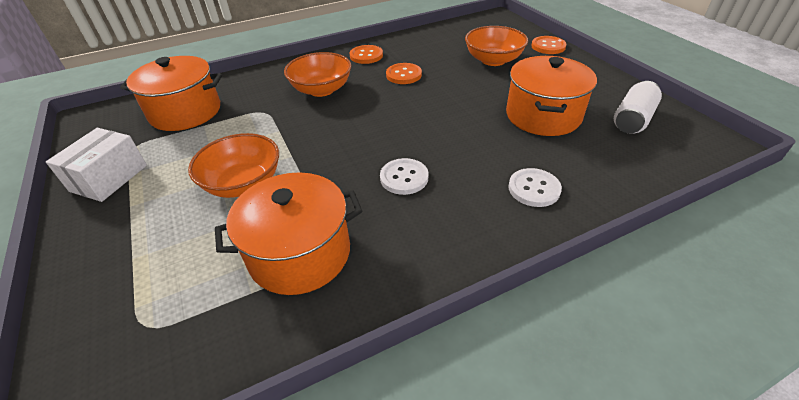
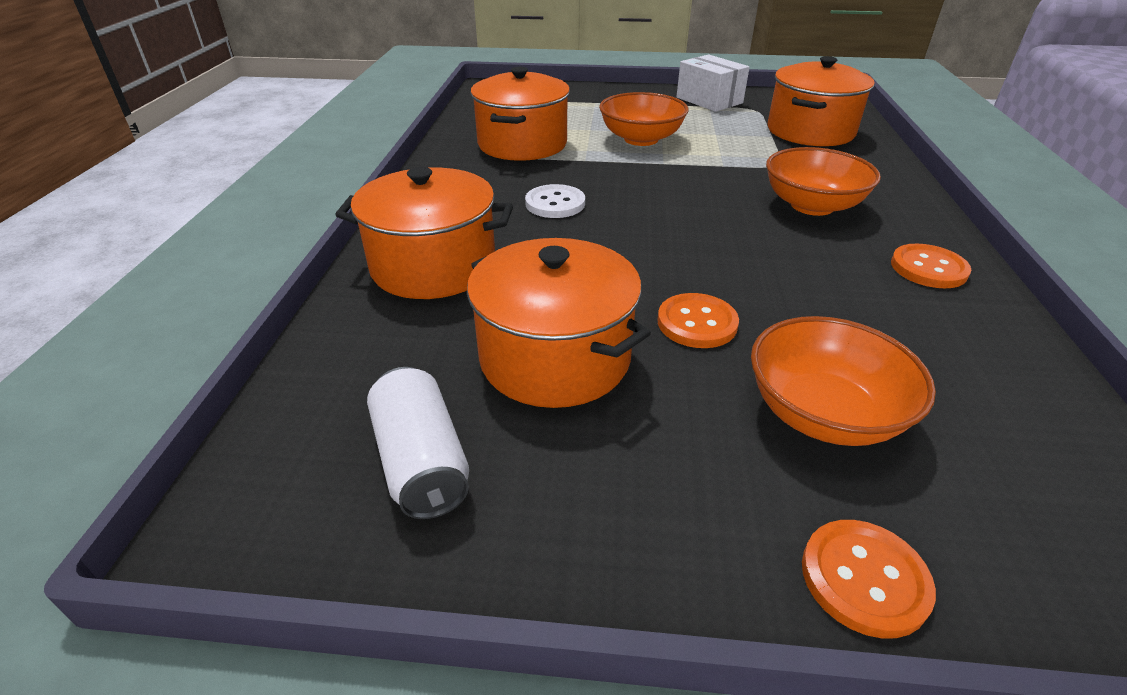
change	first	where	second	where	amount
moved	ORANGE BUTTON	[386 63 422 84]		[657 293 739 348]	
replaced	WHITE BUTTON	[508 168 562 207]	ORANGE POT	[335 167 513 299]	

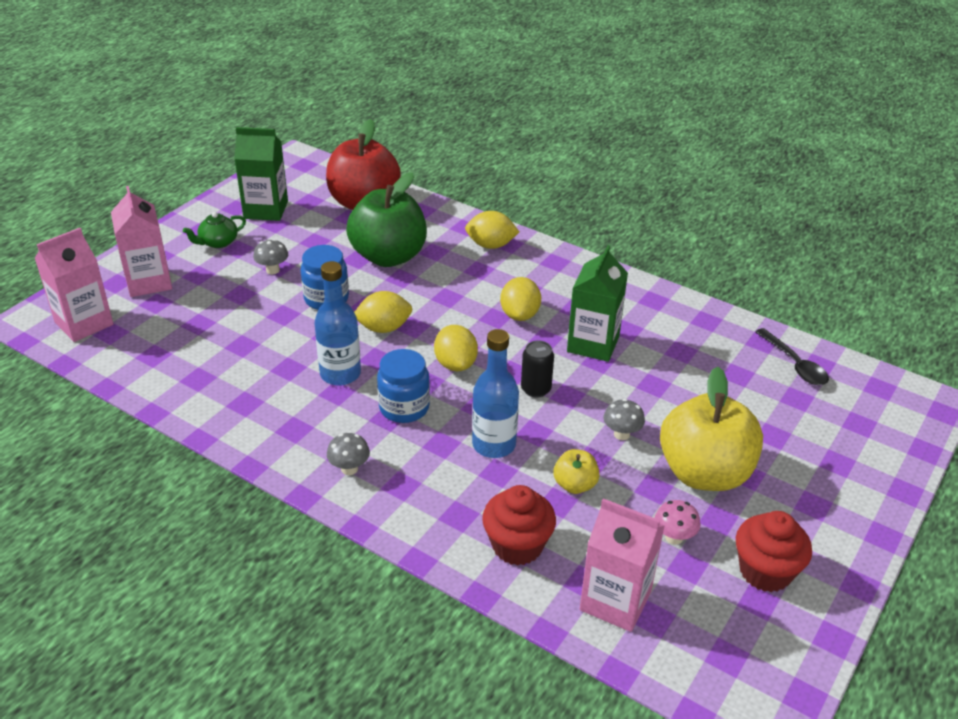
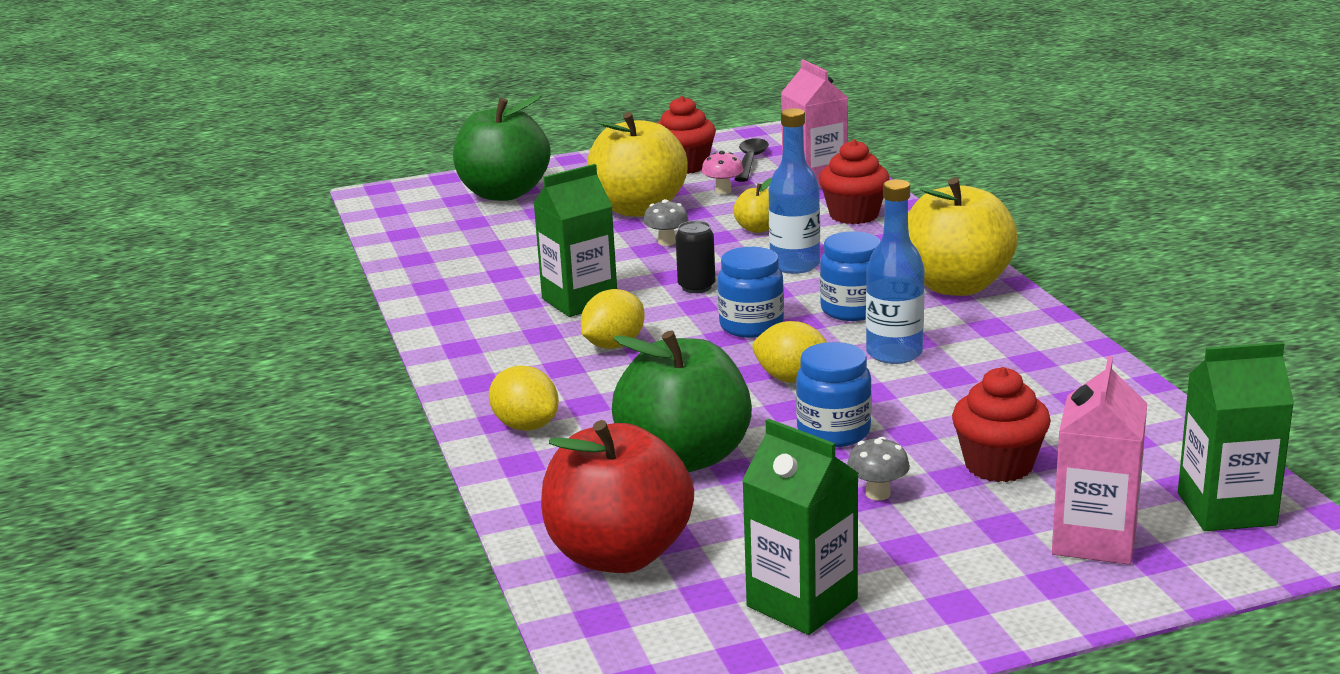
change	first	where	second	where	amount
recoloured	PINK CARTON	[35 228 113 342]	GREEN CARTON	[1178 342 1294 531]	
removed	GREEN TEAPOT	[183 212 246 248]			
replaced	GREY MUSHROOM	[327 433 370 475]	YELLOW APPLE	[908 178 1018 296]	
replaced	YELLOW LEMON	[434 325 478 371]	BLUE JAR	[718 247 784 338]	
moved	BLACK SPOON	[755 328 829 385]		[734 138 769 182]	
added			GREEN APPLE	[453 95 551 201]	
added			RED CUPCAKE	[952 367 1051 482]	

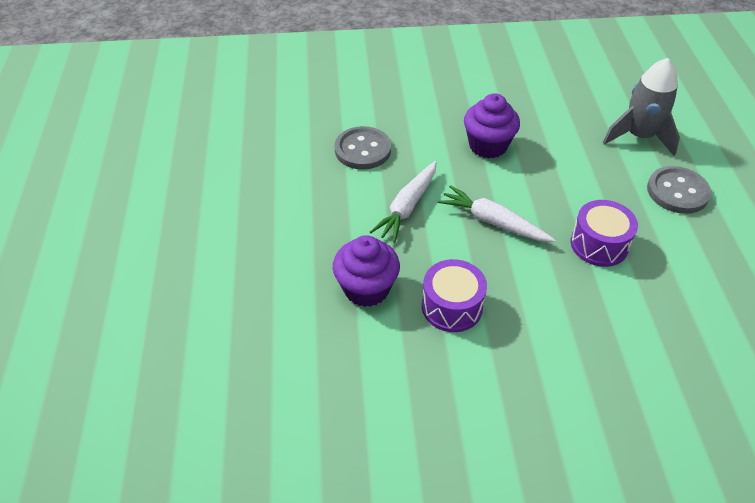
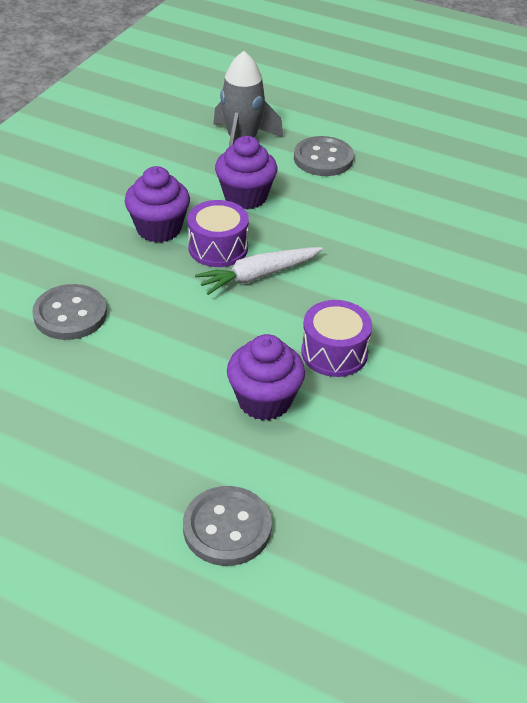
change	first	where	second	where	amount
removed	WHITE CARROT	[370 161 437 243]			
moved	PURPLE DRUM	[571 200 638 267]		[188 200 249 267]	
added			GREY BUTTON	[183 486 272 566]	
added			PURPLE CUPCAKE	[215 136 277 210]	

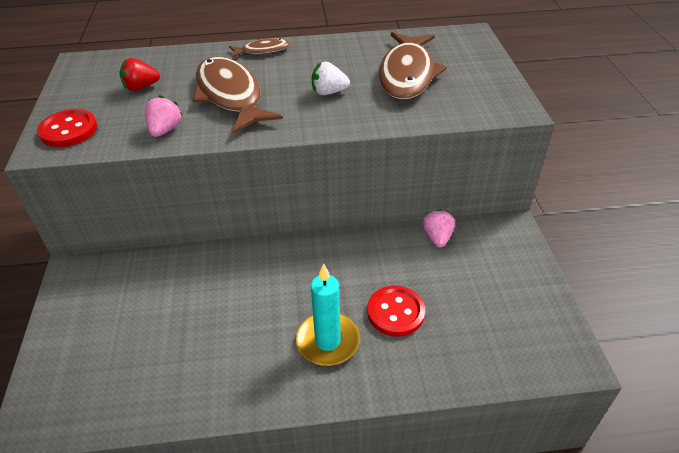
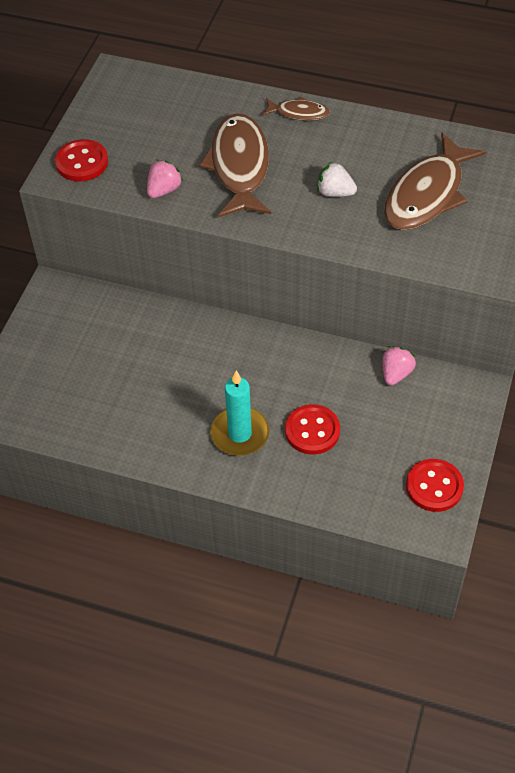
change	first	where	second	where	amount
removed	RED STRAWBERRY	[120 58 160 91]			
added			RED BUTTON	[406 459 464 512]	

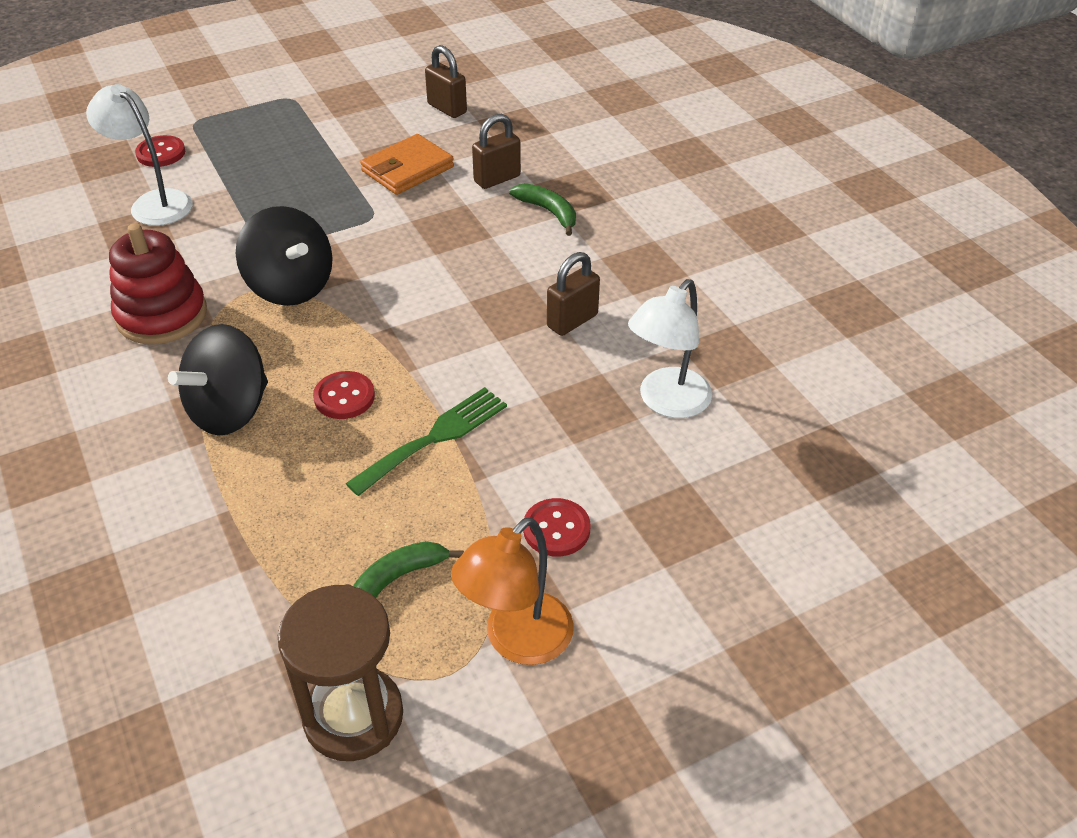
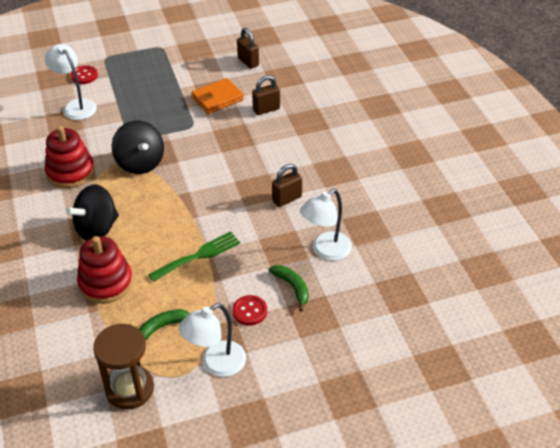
change	first	where	second	where	amount
removed	RED BUTTON	[313 371 375 419]			
recoloured	ORANGE LAMP	[451 517 574 665]	WHITE LAMP	[179 303 246 377]	
moved	GREEN BANANA	[509 183 576 236]		[269 265 309 312]	
added			RED STACKING TOY	[77 236 133 304]	

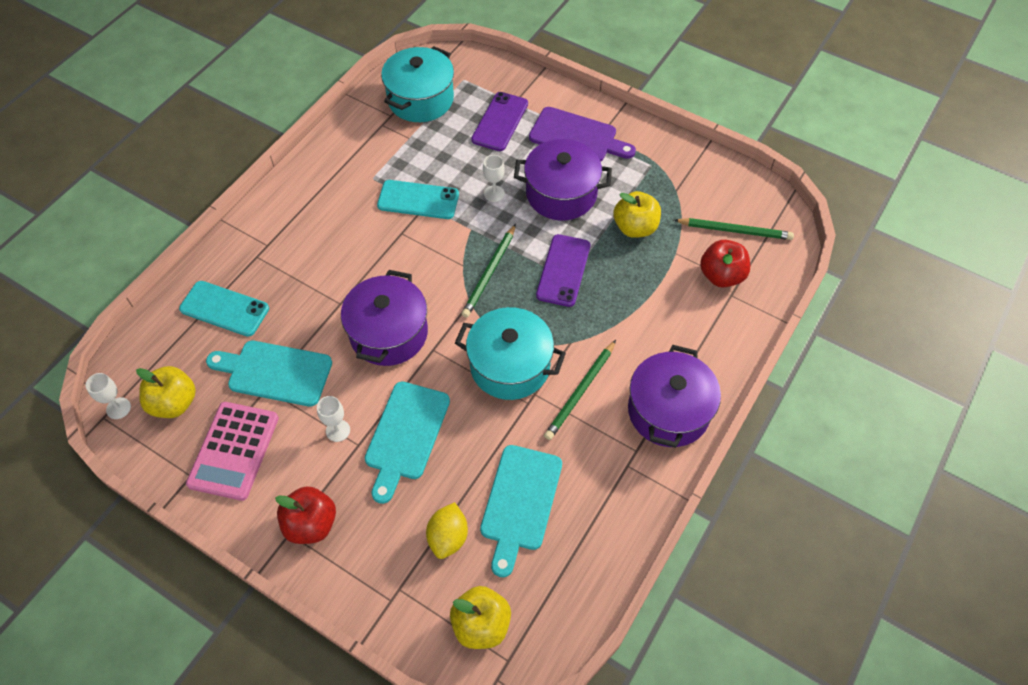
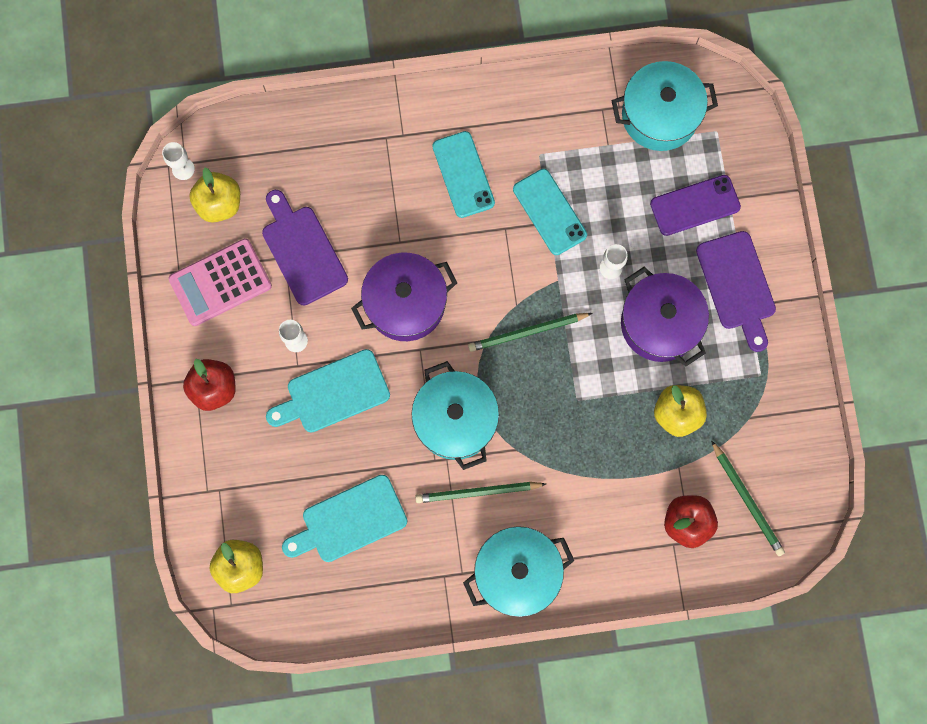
change	first	where	second	where	amount
moved	TURQUOISE PHONE	[179 281 269 337]		[432 131 495 218]	
recoloured	TURQUOISE CUTTING BOARD	[206 341 332 407]	PURPLE CUTTING BOARD	[262 190 348 306]	
removed	YELLOW LEMON	[426 502 468 559]			
removed	PURPLE PHONE	[536 234 590 307]			
recoloured	PURPLE POT	[628 345 721 448]	TURQUOISE POT	[463 526 574 617]	

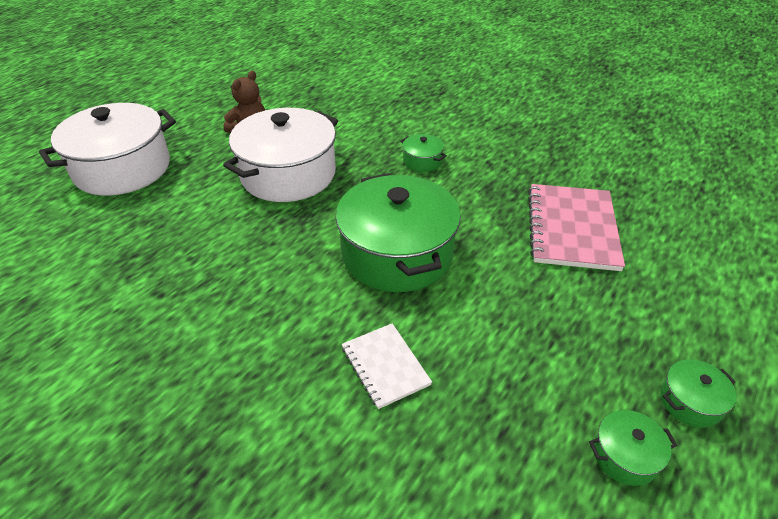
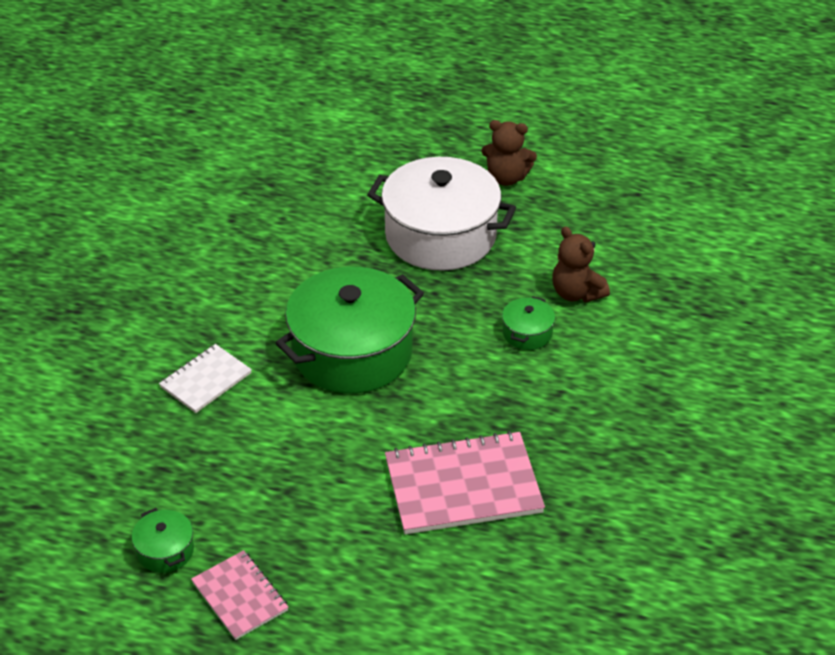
change	first	where	second	where	amount
removed	WHITE POT	[39 103 176 196]			
replaced	GREEN POT	[660 359 737 428]	PINK NOTEBOOK	[191 550 289 640]	
added			BROWN TEDDY BEAR	[552 226 610 303]	

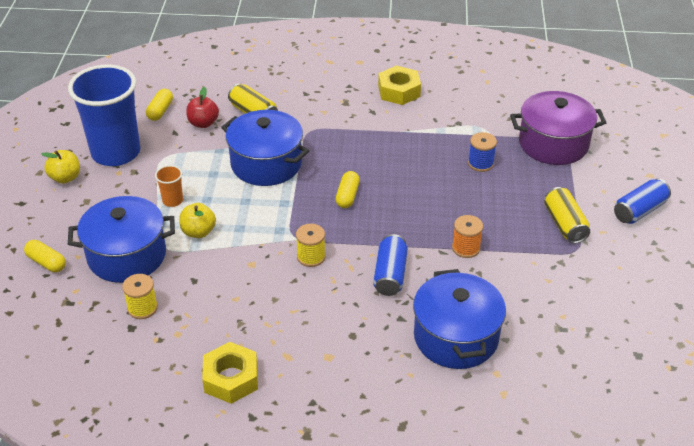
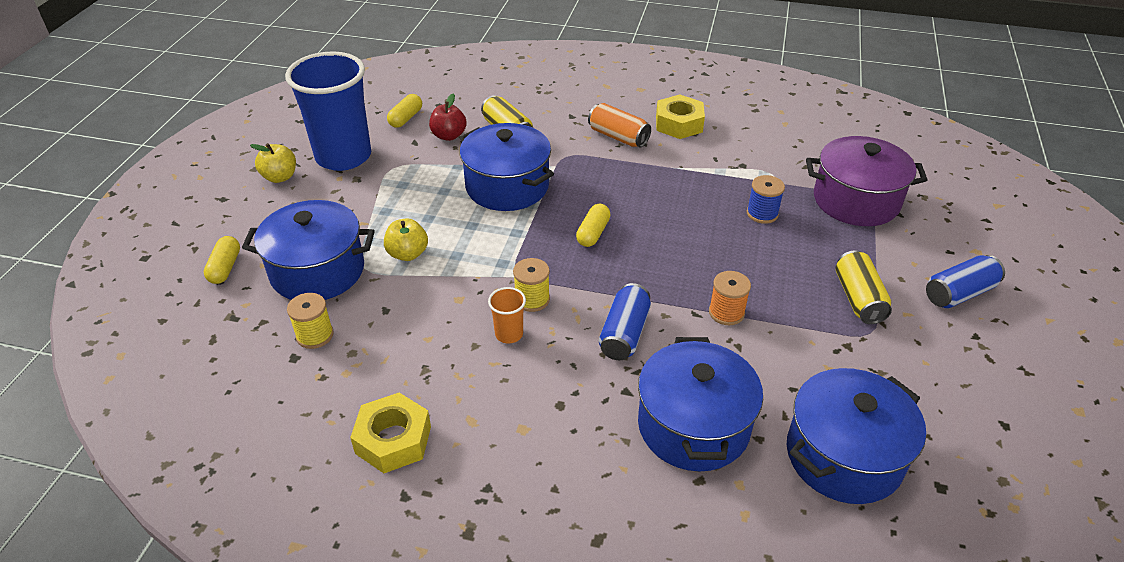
change	first	where	second	where	amount
turned	YELLOW CAPSULE	[24 240 66 272]		[204 236 240 284]	45 degrees clockwise
moved	ORANGE CUP	[155 165 183 207]		[488 287 526 343]	
added			ORANGE CAN	[588 103 651 147]	
added			BLUE POT	[787 368 926 504]	

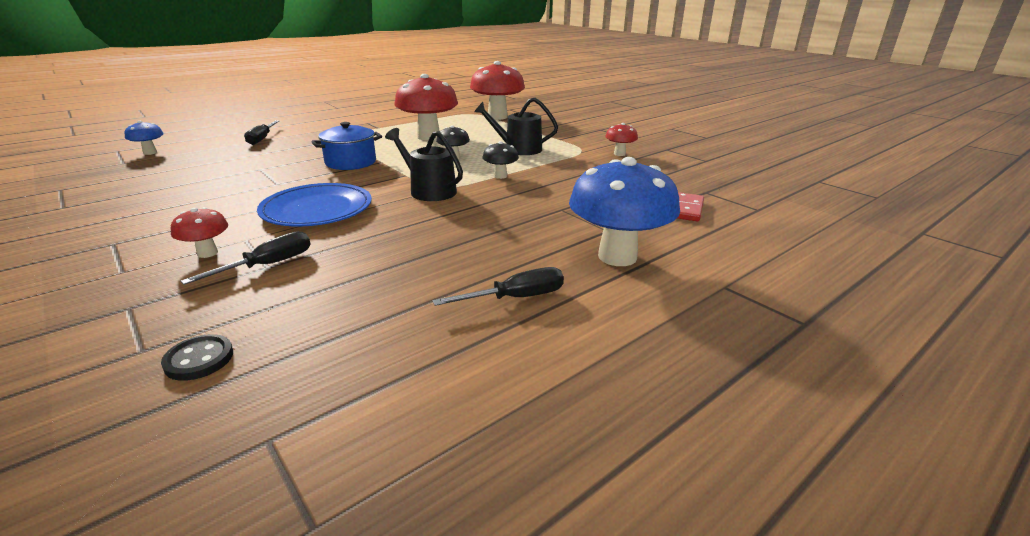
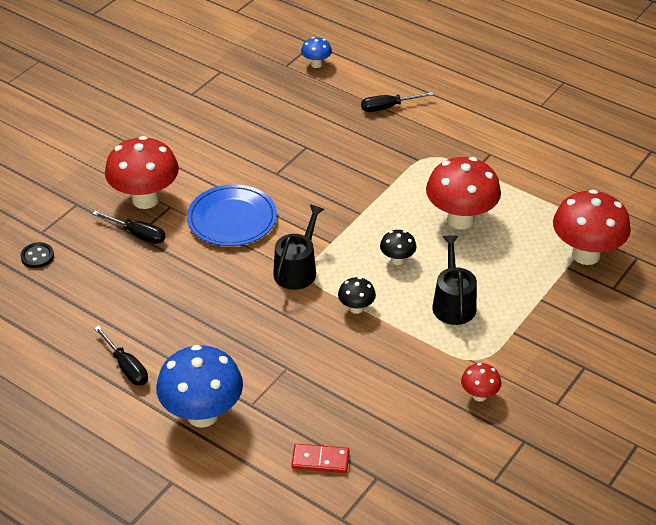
change	first	where	second	where	amount
resized	RED MUSHROOM	[171 207 228 258]		[105 136 179 209]	x2.10
removed	BLUE POT	[311 122 382 170]			

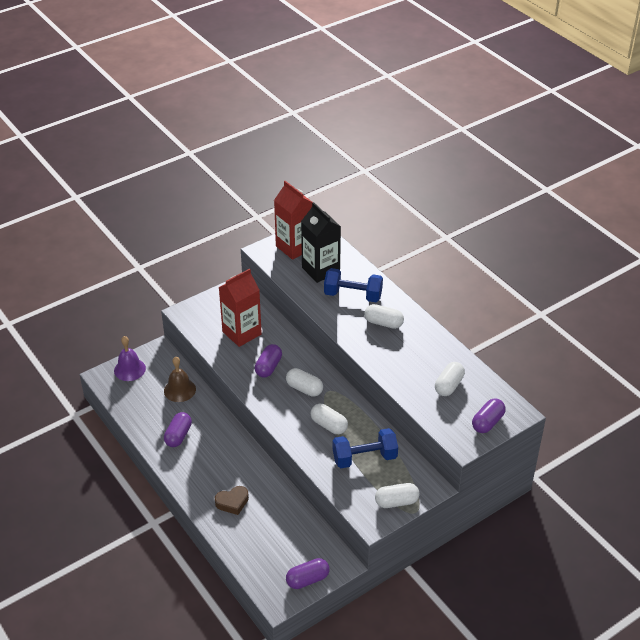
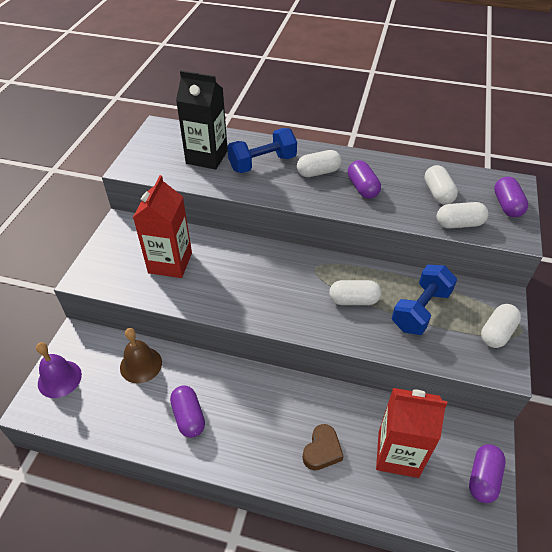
change	first	where	second	where	amount
moved	PURPLE CAPSULE	[255 344 282 378]		[348 160 381 199]	
moved	RED CARTON	[274 181 313 260]		[376 388 447 478]	
moved	WHITE CAPSULE	[286 368 323 396]		[437 202 489 228]	

